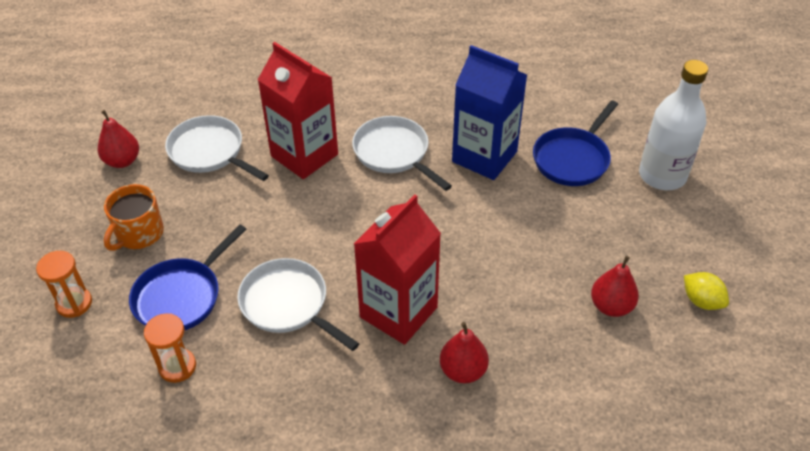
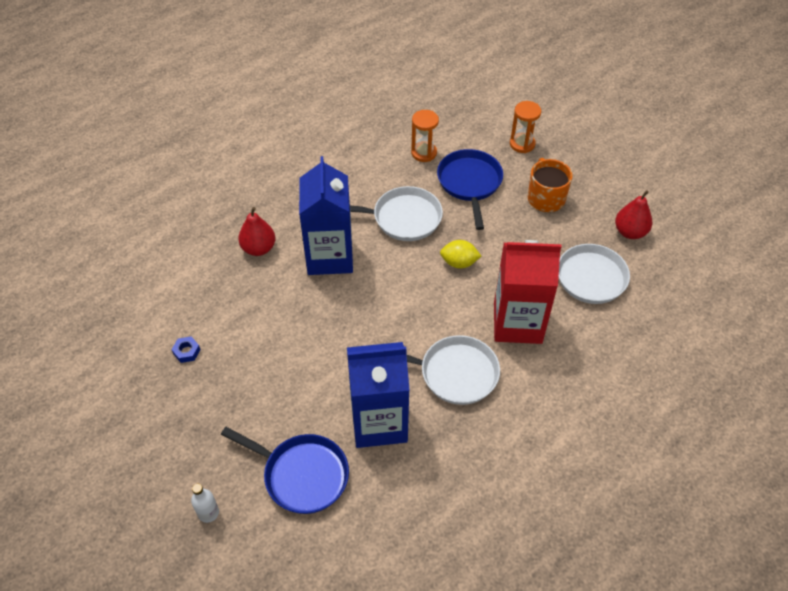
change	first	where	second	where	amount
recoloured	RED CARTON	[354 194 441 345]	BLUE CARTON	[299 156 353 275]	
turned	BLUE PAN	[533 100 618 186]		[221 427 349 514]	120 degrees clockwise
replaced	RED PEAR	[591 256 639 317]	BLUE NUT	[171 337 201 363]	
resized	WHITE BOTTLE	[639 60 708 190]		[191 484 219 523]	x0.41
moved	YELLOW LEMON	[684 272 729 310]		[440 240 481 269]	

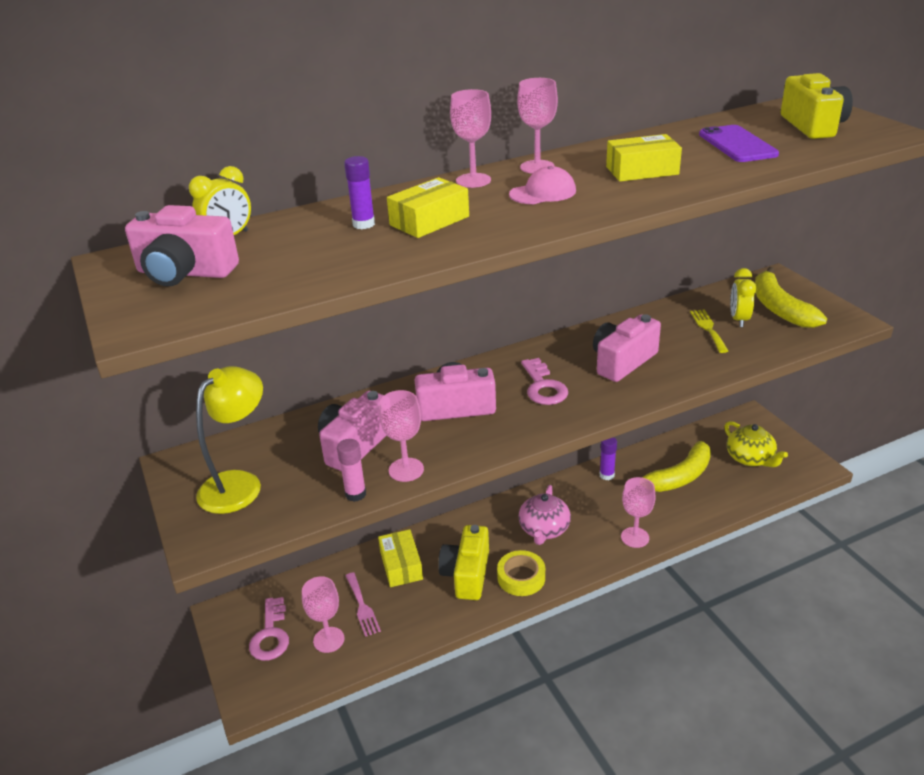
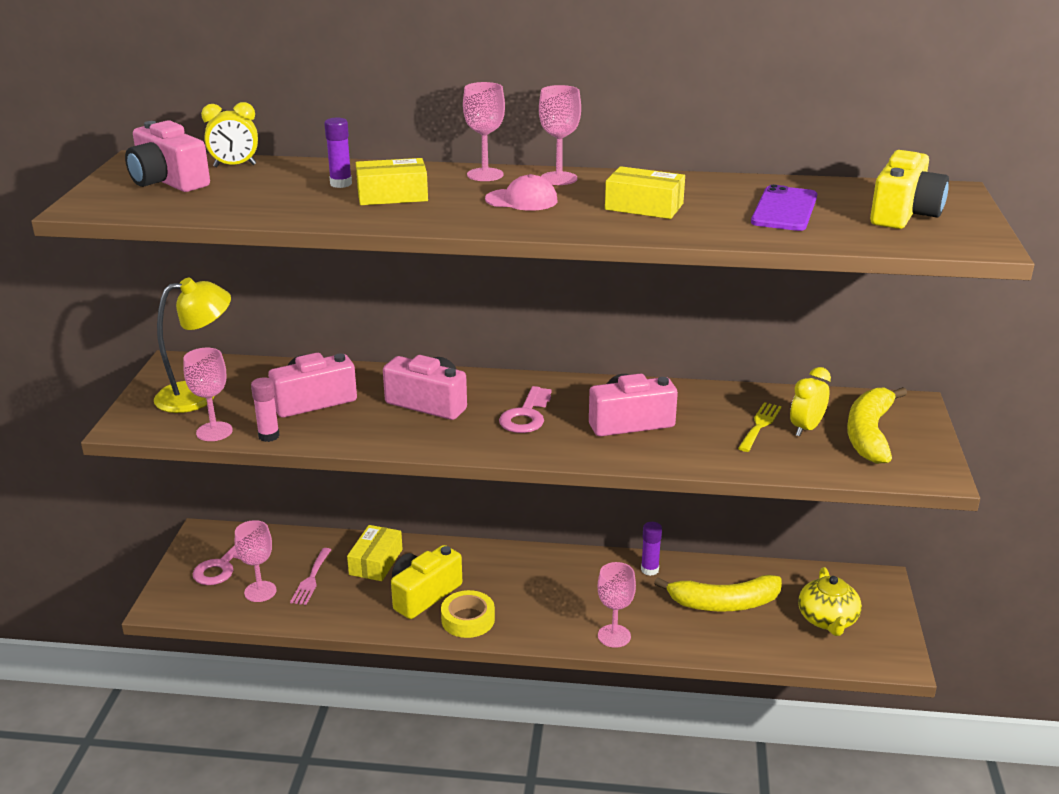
change	first	where	second	where	amount
moved	PINK GOBLET	[379 390 424 482]		[184 348 233 441]	
removed	PINK TEAPOT	[518 485 571 545]			

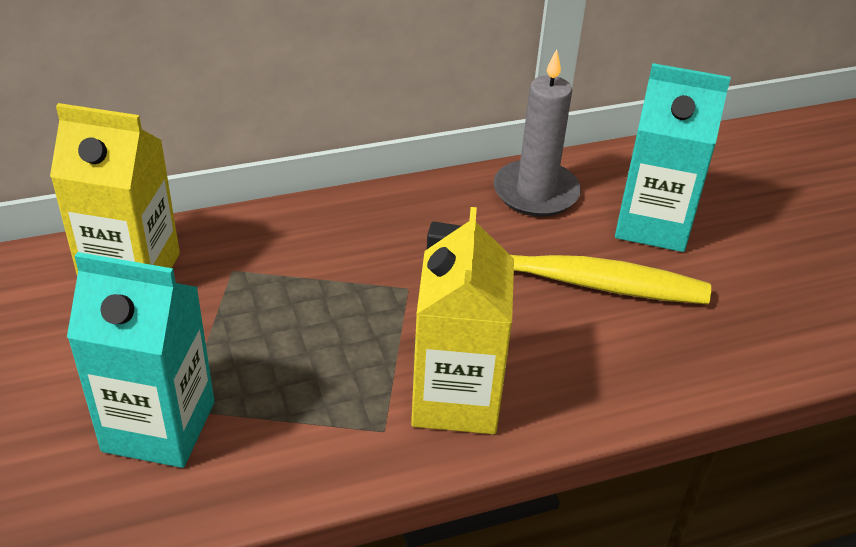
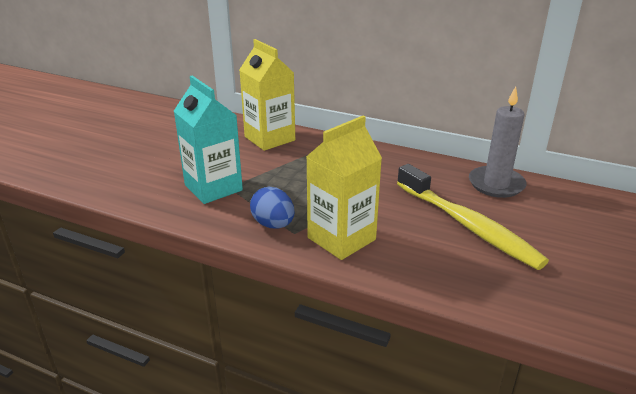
change	first	where	second	where	amount
removed	TURQUOISE CARTON	[615 63 731 252]			
added			BLUE EGG	[250 187 295 229]	

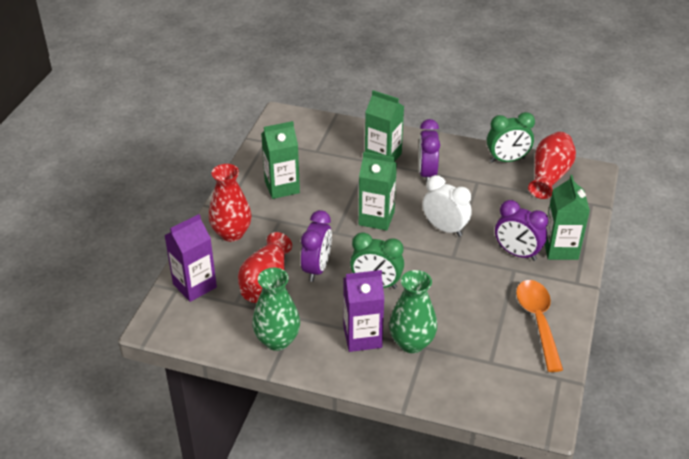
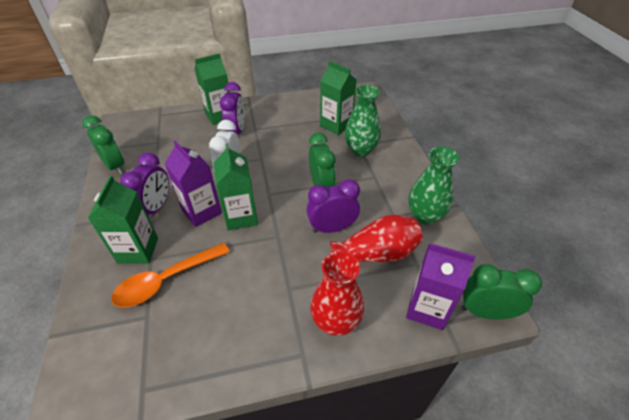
change	first	where	second	where	amount
moved	GREEN CARTON	[261 121 300 199]		[320 61 357 135]	
moved	PURPLE CARTON	[343 270 384 352]		[165 141 222 227]	
turned	PURPLE CLOCK	[419 119 440 184]		[120 153 169 217]	45 degrees counterclockwise
moved	ORANGE SPOON	[516 280 563 372]		[111 243 230 308]	
removed	RED VASE	[528 132 576 199]			
added			GREEN CLOCK	[461 264 542 319]	

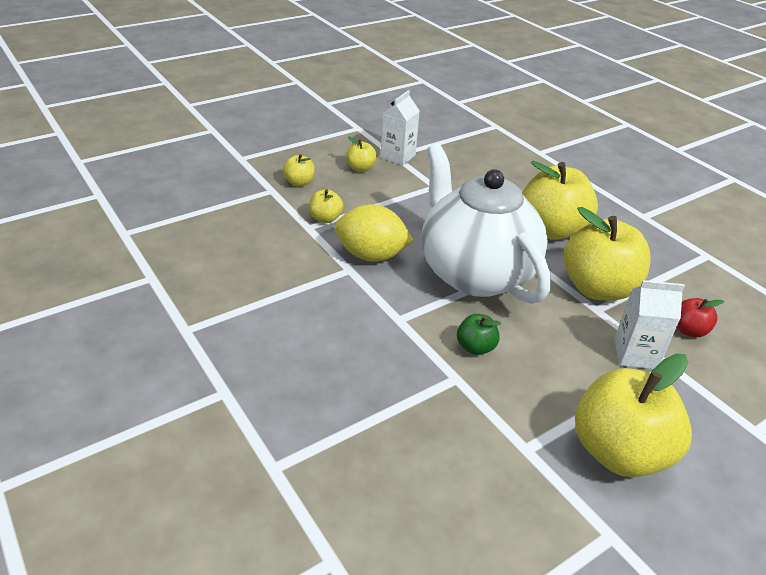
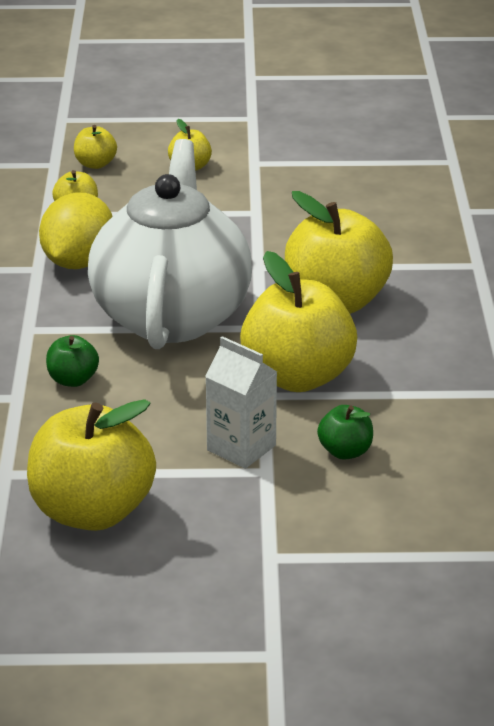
change	first	where	second	where	amount
turned	YELLOW LEMON	[334 204 414 262]		[39 193 113 269]	60 degrees clockwise
removed	WHITE CARTON	[380 90 419 165]			
recoloured	RED APPLE	[677 298 724 337]	GREEN APPLE	[317 405 373 460]	

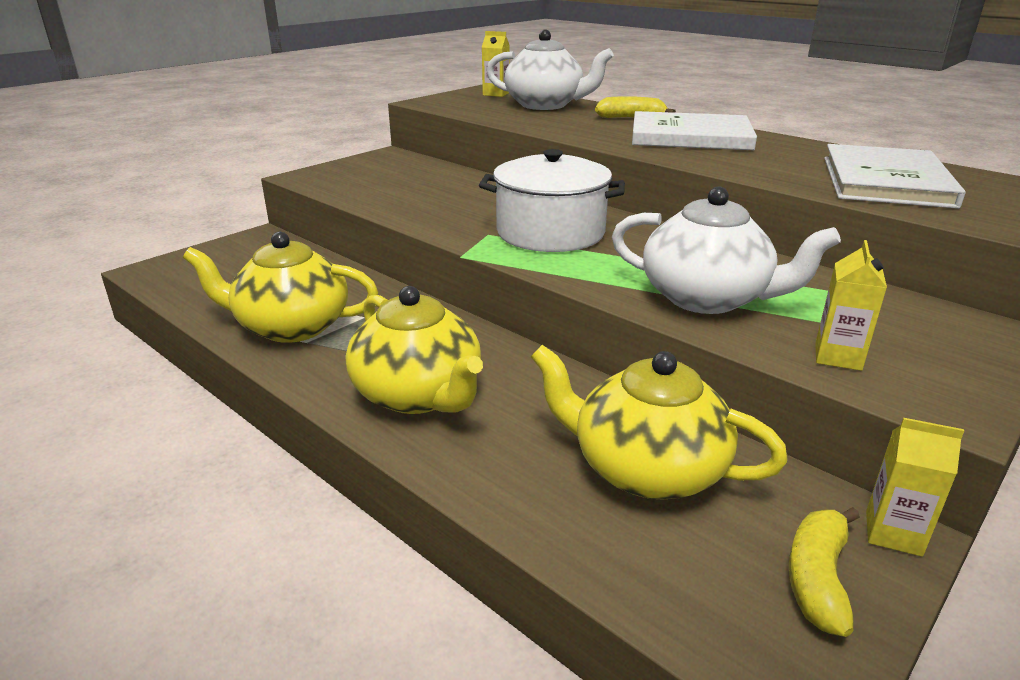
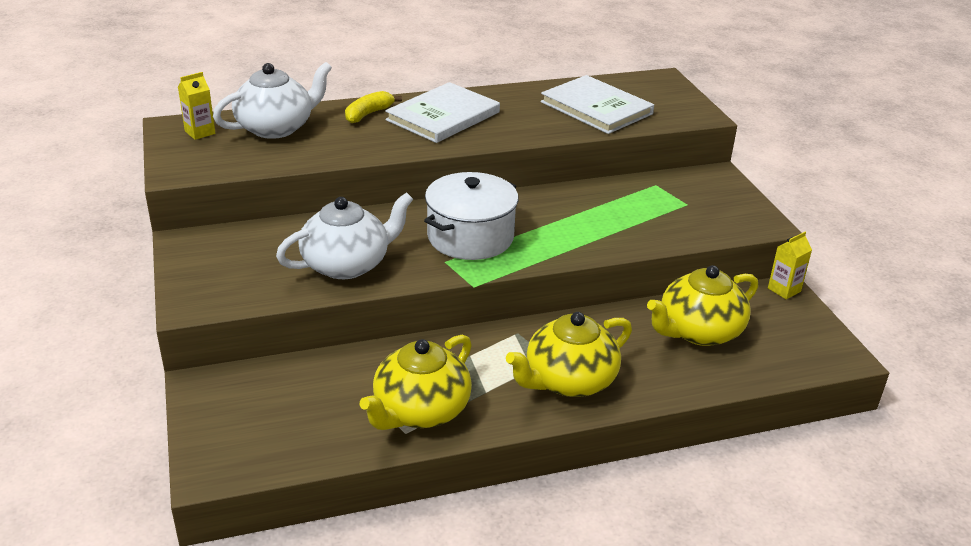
change	first	where	second	where	amount
turned	YELLOW TEAPOT	[346 286 483 414]		[506 312 632 397]	150 degrees clockwise
moved	WHITE TEAPOT	[612 186 841 314]		[276 192 413 279]	
removed	YELLOW BANANA	[789 507 860 637]			
removed	YELLOW CARTON	[815 240 887 371]			

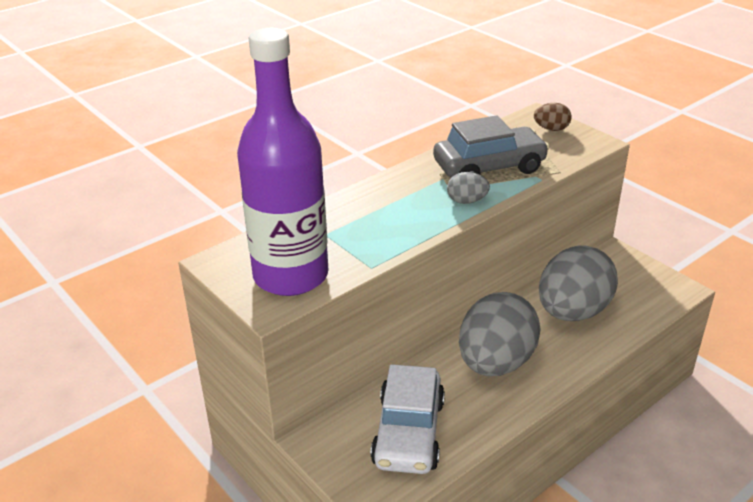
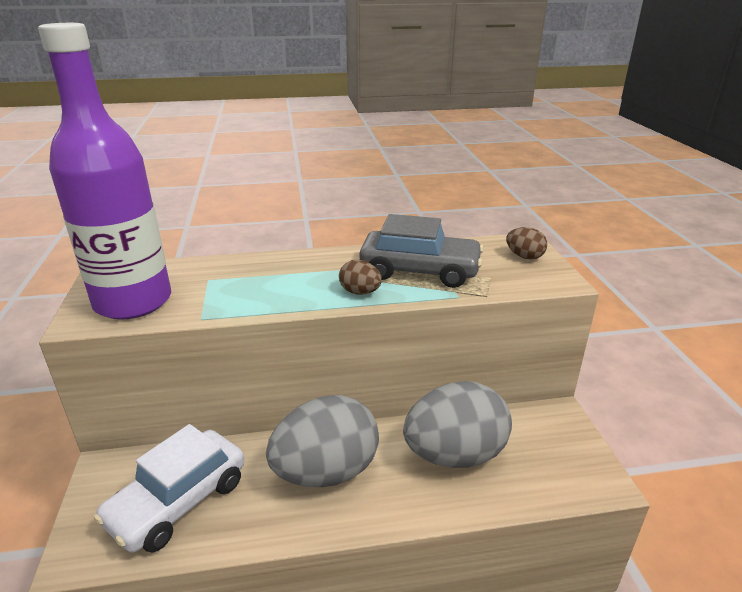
change	first	where	second	where	amount
recoloured	GREY EGG	[447 172 490 204]	BROWN EGG	[339 260 382 294]	

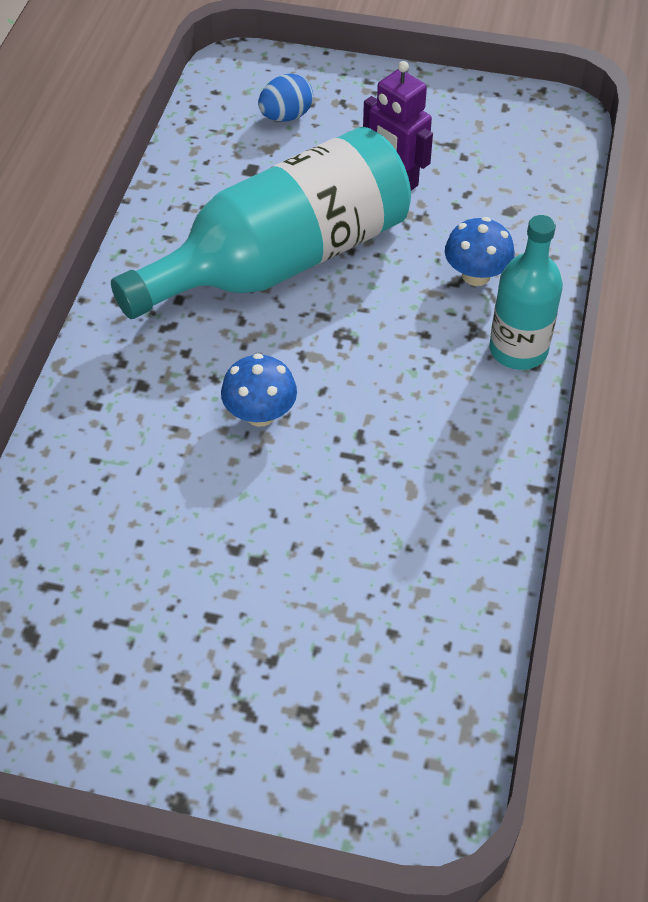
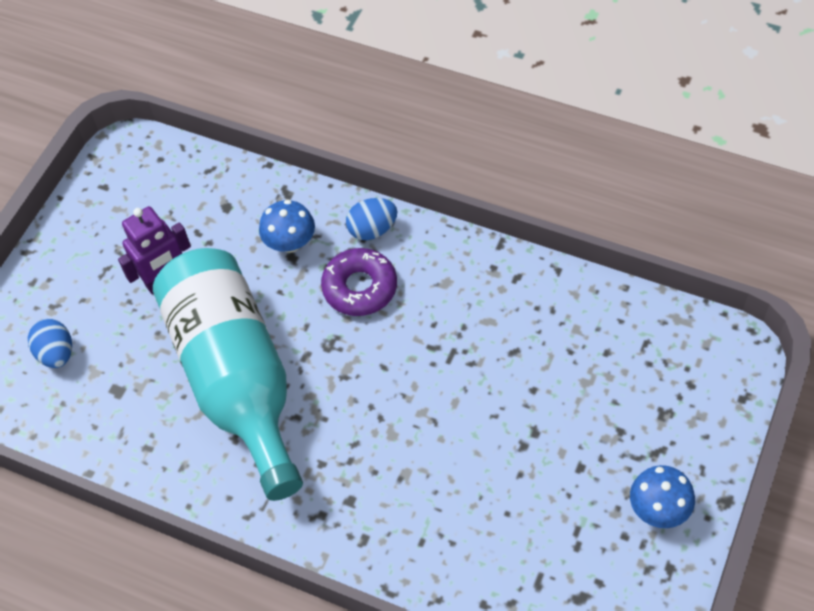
change	first	where	second	where	amount
moved	BLUE MUSHROOM	[221 353 297 427]		[630 465 695 528]	
replaced	TURQUOISE BOTTLE	[489 215 563 370]	BLUE EGG	[346 198 397 240]	
added			PURPLE DONUT	[321 248 397 316]	

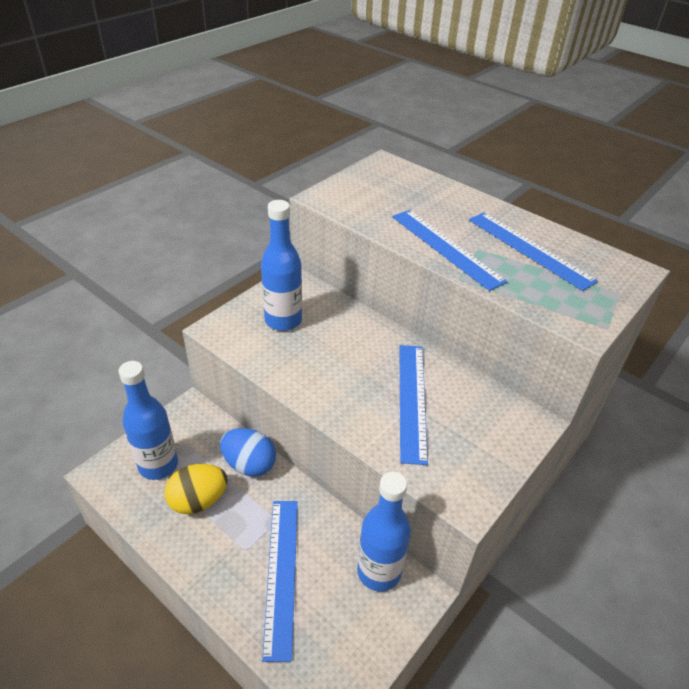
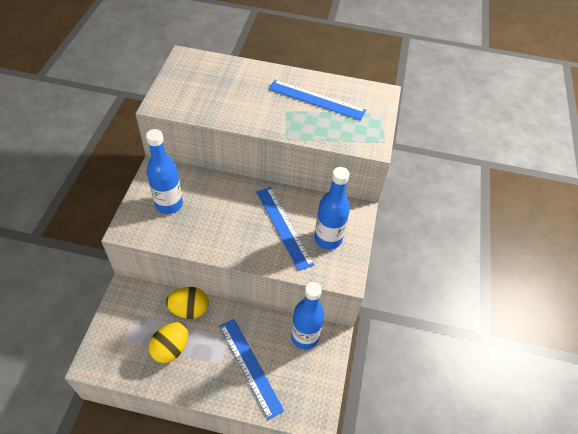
change	first	where	second	where	amount
moved	BLUE BOTTLE	[119 361 178 480]		[314 167 350 250]	
recoloured	BLUE EGG	[220 428 276 477]	YELLOW EGG	[166 287 209 319]	
removed	BLUE RULER	[392 210 508 291]			

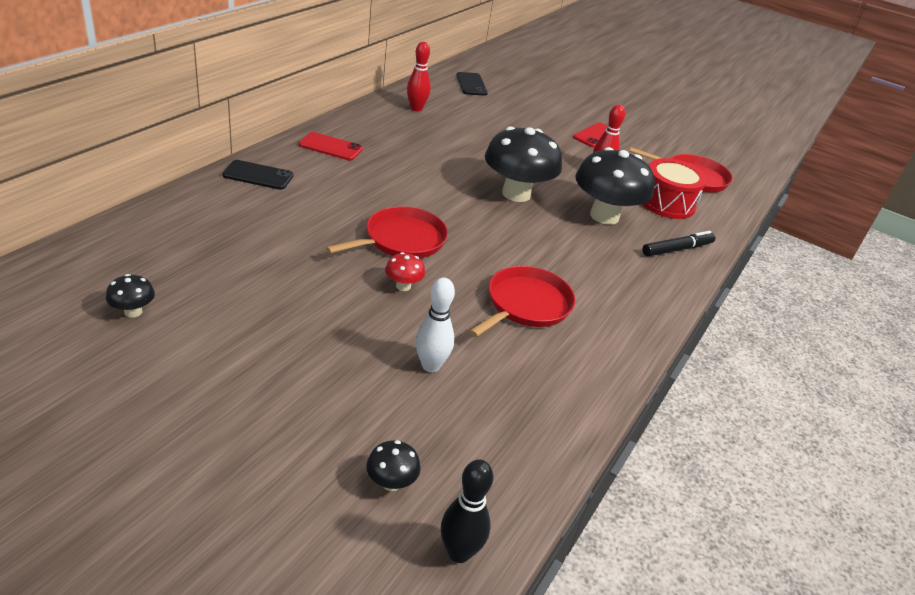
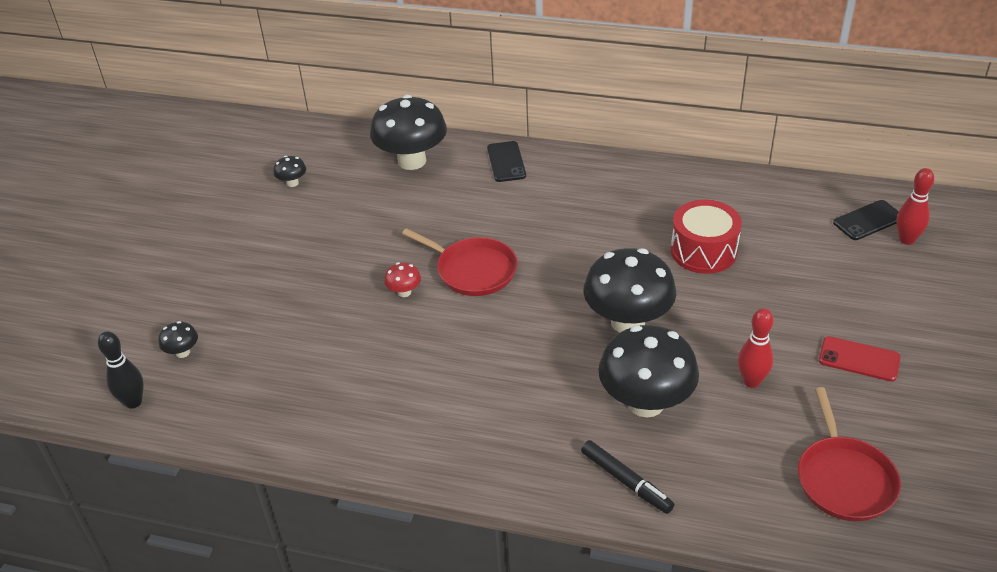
change	first	where	second	where	amount
removed	RED PHONE	[299 132 363 161]			
moved	RED BOWLING PIN	[407 42 431 112]		[896 168 934 245]	
removed	WHITE BOWLING PIN	[416 278 455 372]			
removed	RED PAN	[469 266 576 337]			
moved	RED DRUM	[642 158 707 219]		[671 200 742 274]	
added			BLACK MUSHROOM	[370 95 447 170]	

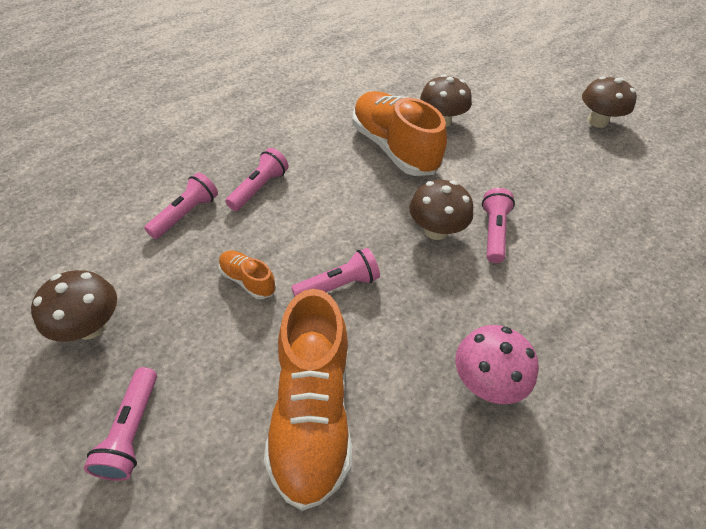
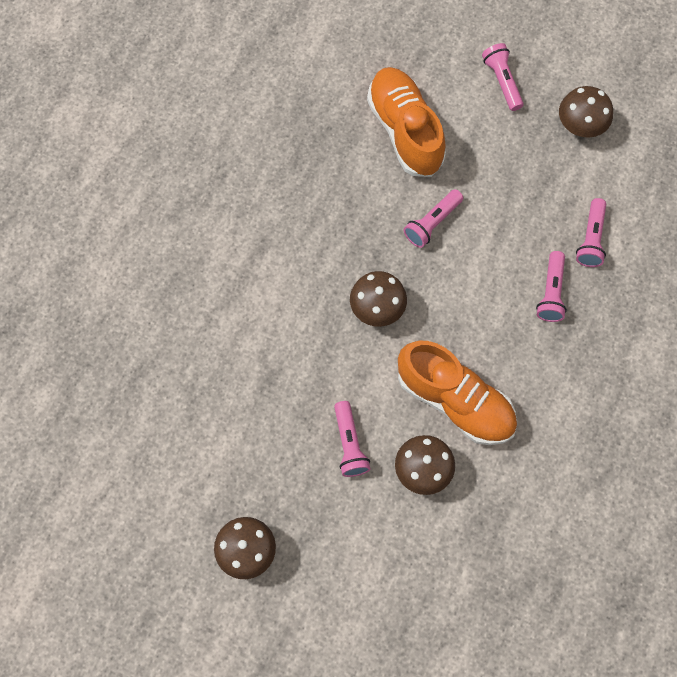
change	first	where	second	where	amount
removed	ORANGE SHOE	[218 250 276 299]			
removed	PINK MUSHROOM	[455 325 539 404]			
moved	PINK FLASHLIGHT	[482 188 515 263]		[334 401 371 477]	

